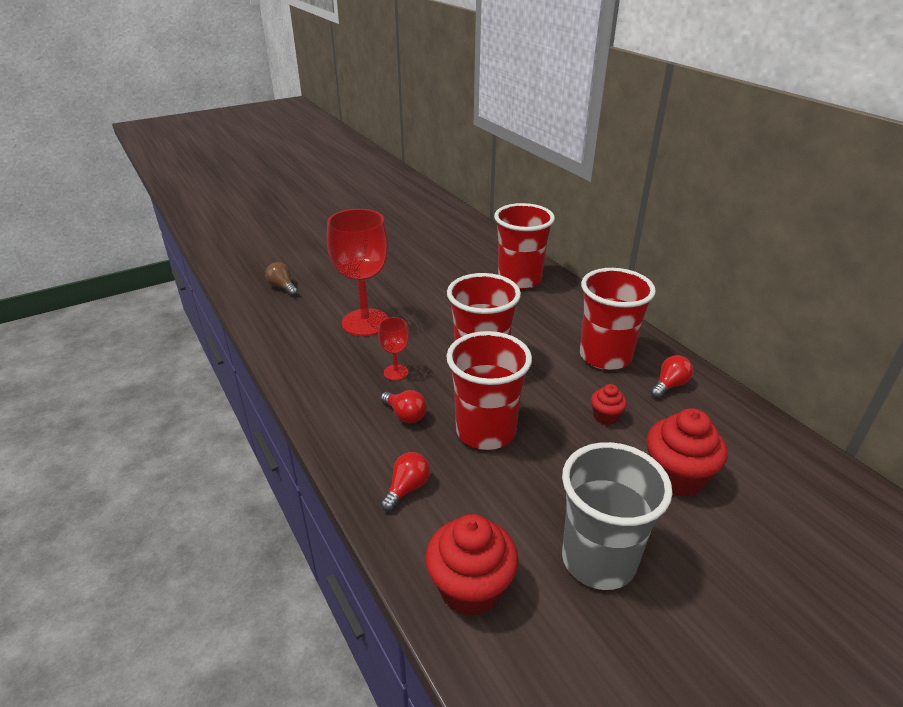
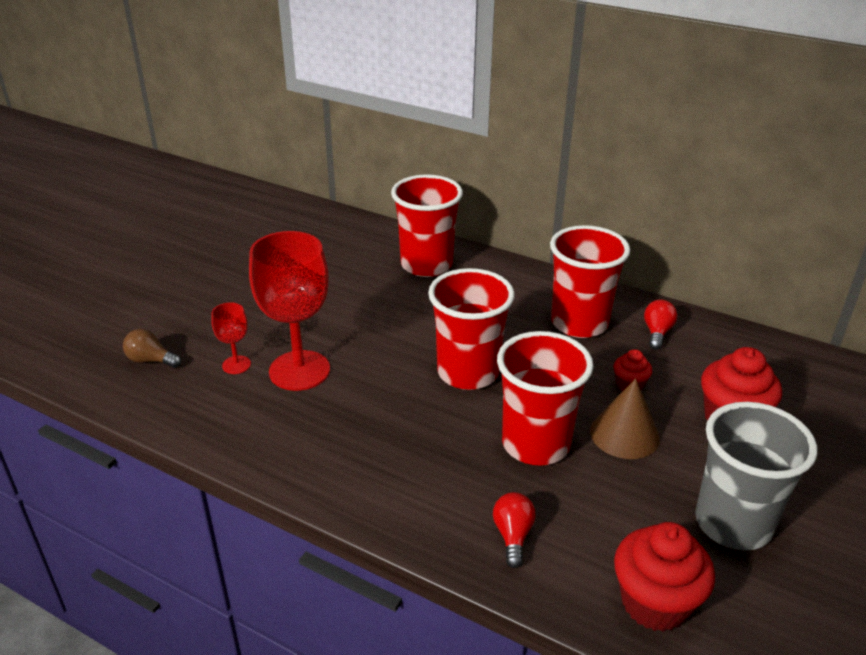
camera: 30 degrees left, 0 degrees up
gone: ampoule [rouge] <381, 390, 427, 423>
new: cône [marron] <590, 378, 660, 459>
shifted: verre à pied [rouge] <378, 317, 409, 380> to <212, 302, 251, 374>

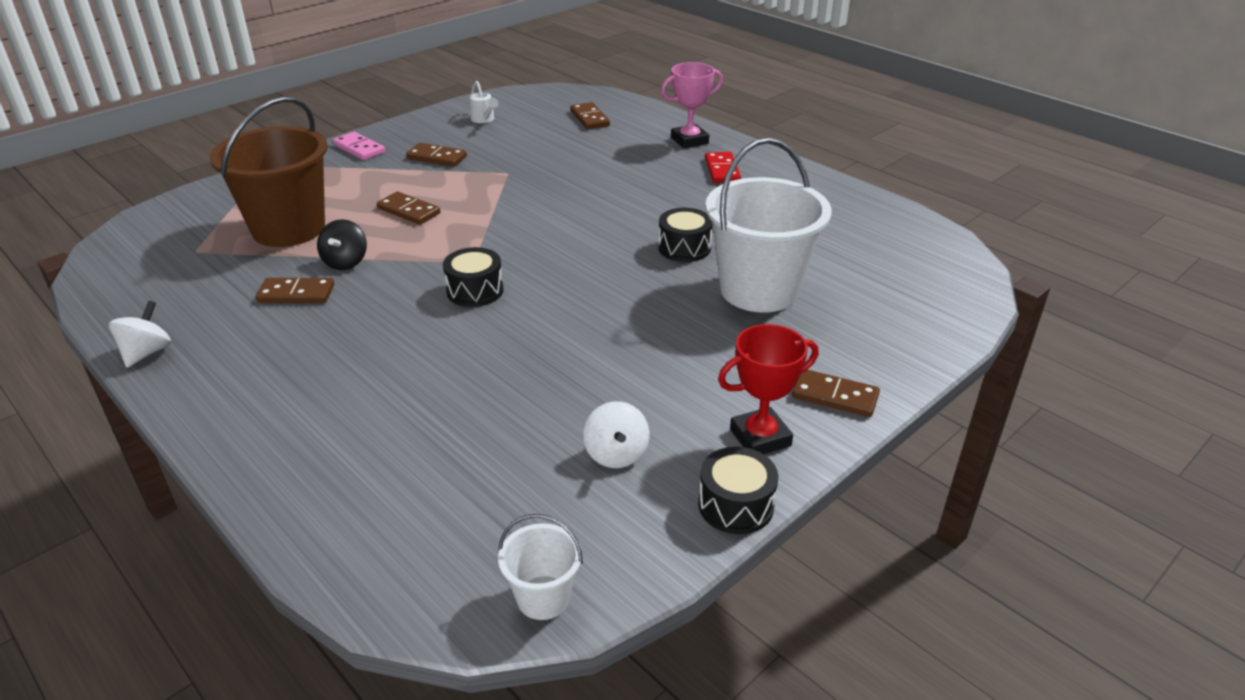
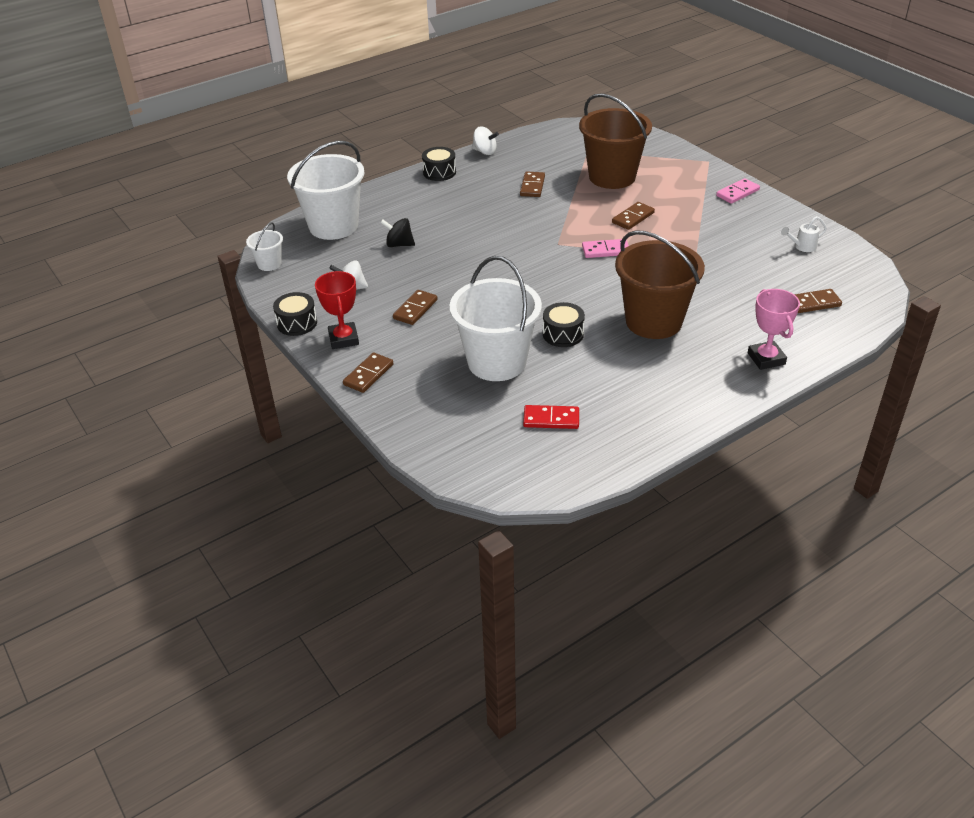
camera: 100 degrees right, 5 degrees up
new: seau [blanc] <287, 141, 364, 240>; domino [rose] <582, 239, 629, 258>; seau [marron] <615, 230, 705, 339>
shifted: toupie [noir] <317, 219, 367, 270> to <380, 218, 415, 247>; domino [marron] <406, 143, 467, 167> to <393, 290, 438, 325>; tambour [noir] <443, 247, 503, 307> to <422, 147, 456, 181>; domino [rouge] <705, 152, 741, 183> to <523, 405, 579, 429>

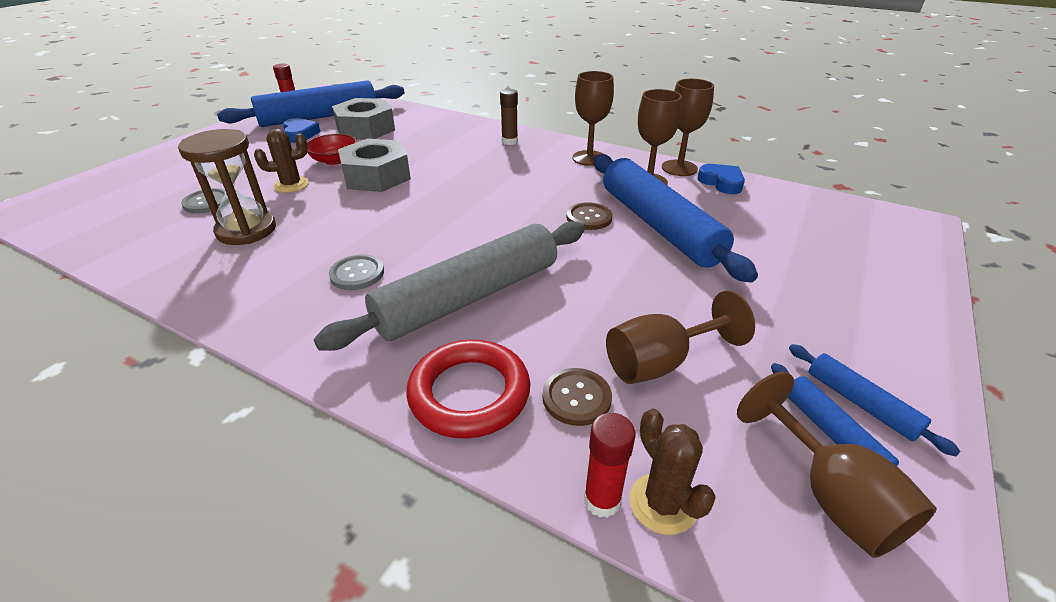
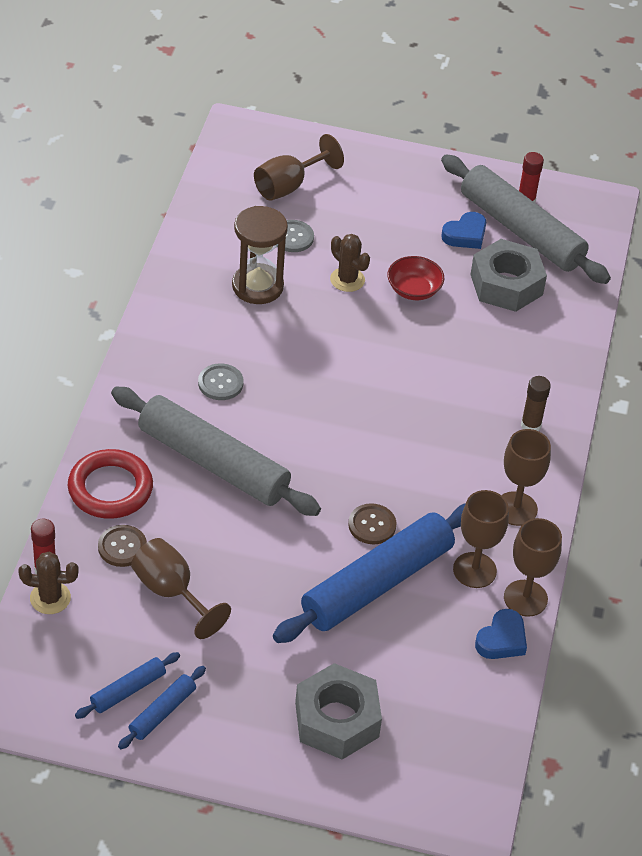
camera: 70 degrees right, 10 degrees up
shifted: écrou [gris] <338, 138, 411, 192> to <295, 663, 382, 759>; verre à pied [marron] <737, 372, 937, 558> to <254, 134, 344, 201>
repainted: rouleau à pâtisserie [bleu] <217, 80, 404, 127> to rouleau à pâtisserie [gris] <441, 155, 611, 284>
rotated: cactus [marron] <629, 408, 716, 535> = <18, 552, 79, 614> 45 degrees clockwise

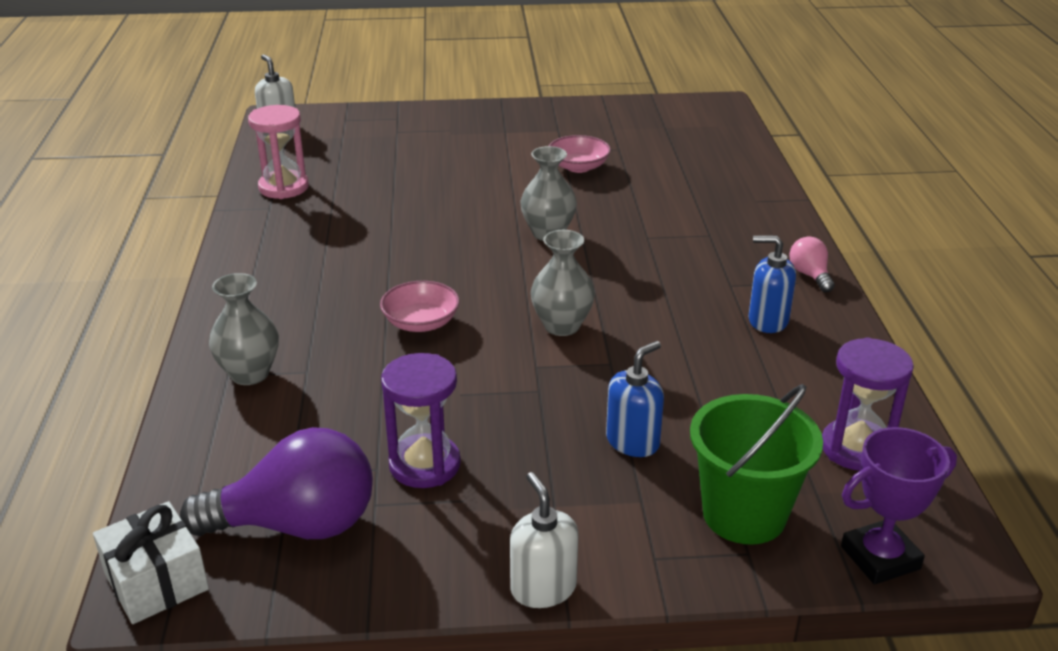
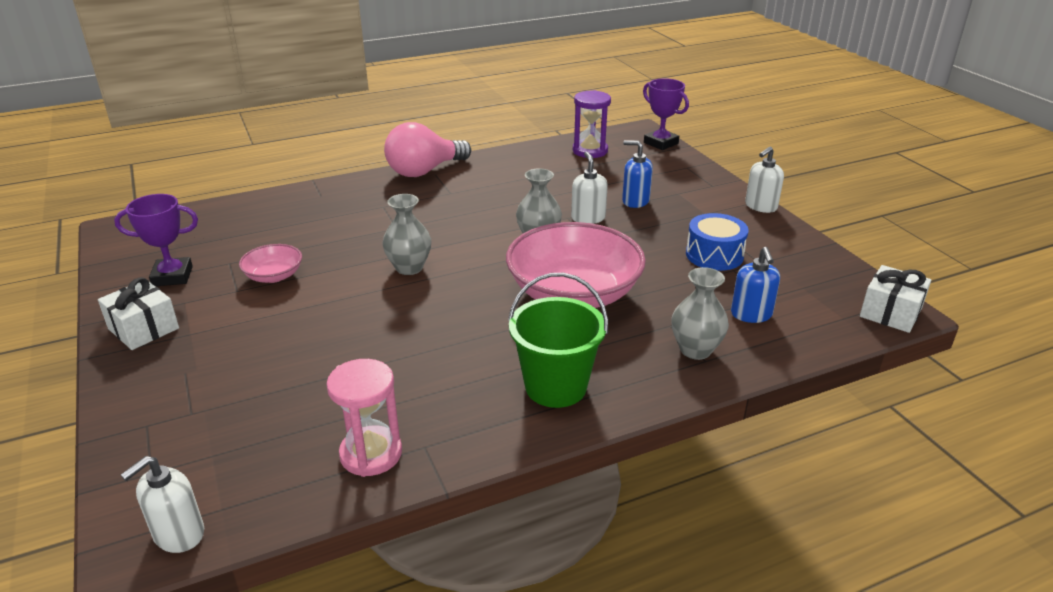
camera: 110 degrees left, 0 degrees up
gone: ampoule [violet] <180, 427, 373, 539>
new: cadeau [blanc] <98, 277, 179, 350>; trophée [violet] <114, 194, 198, 286>; distributeur de savon [blanc] <571, 152, 608, 224>
shifted: seau [vert] <690, 384, 823, 545> to <508, 273, 608, 408>; distributeur de savon [bleu] <749, 236, 796, 333> to <731, 247, 780, 323>
swapped: sablier [violet] <381, 353, 461, 488> to tambour [bleu] <686, 213, 749, 271>
scaled: bol [rose] <380, 281, 460, 332> = <506, 222, 646, 308> x2.17; ampoule [rose] <789, 236, 835, 292> = <384, 122, 471, 177> x2.14

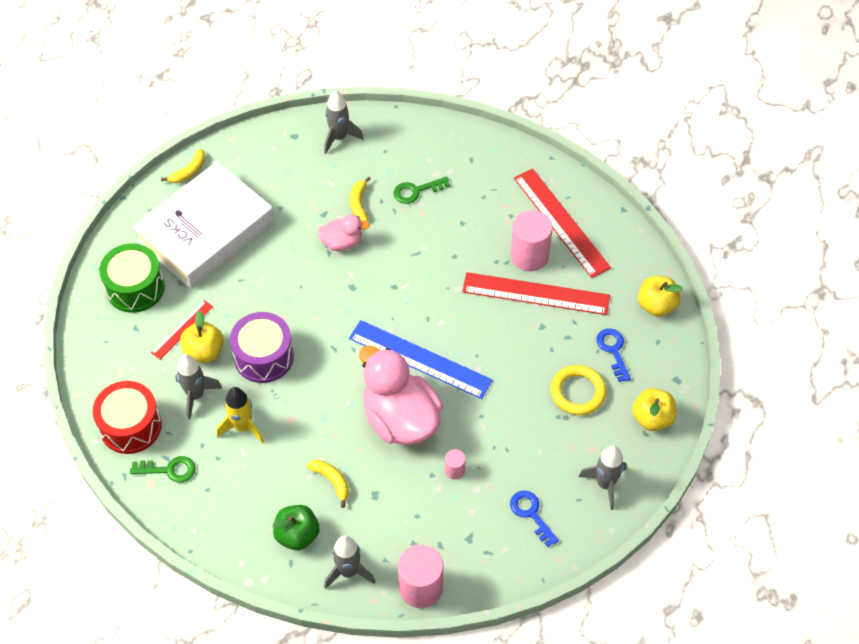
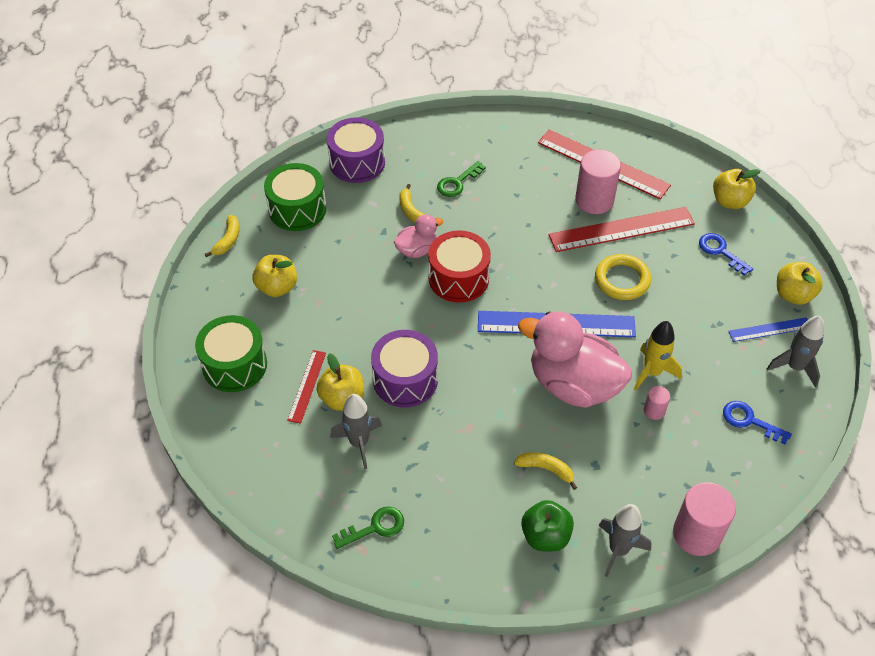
camera: 25 degrees left, 5 degrees down
new: tambour [vert] <264, 163, 326, 231>; règle [bleu] <728, 317, 808, 342>
shifted: tambour [rouge] <93, 381, 162, 454> to <428, 230, 491, 303>; fusée [jaune] <217, 387, 264, 444> to <634, 321, 682, 391>; anneau [jaune] <550, 365, 607, 415> to <595, 254, 651, 300>
swapped: livre [blanc] <133, 161, 274, 289> to pomme [jaune] <253, 255, 297, 297>; fusée [gris] <324, 90, 364, 154> to tambour [violet] <327, 117, 385, 183>

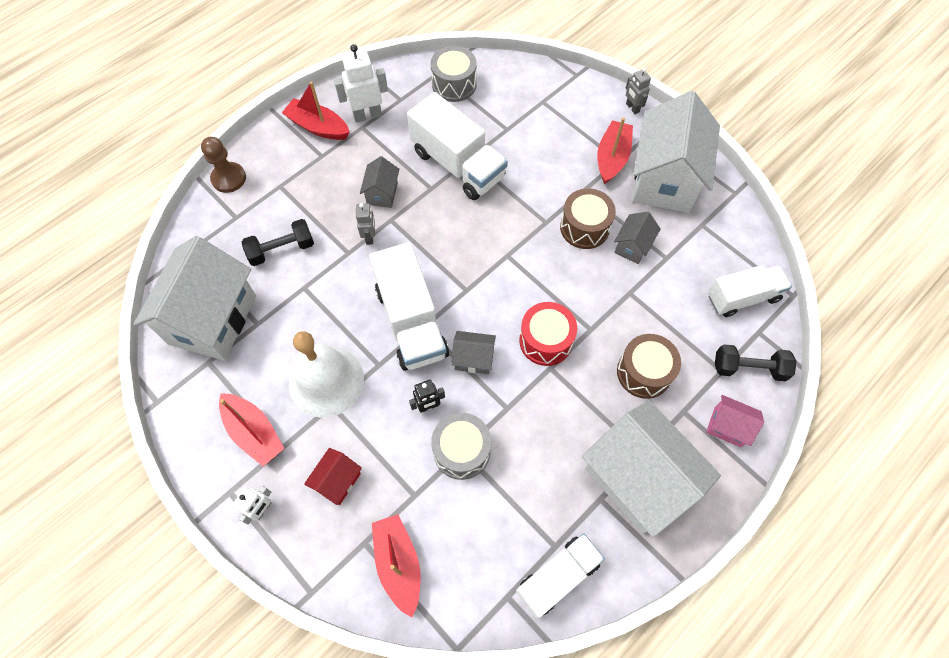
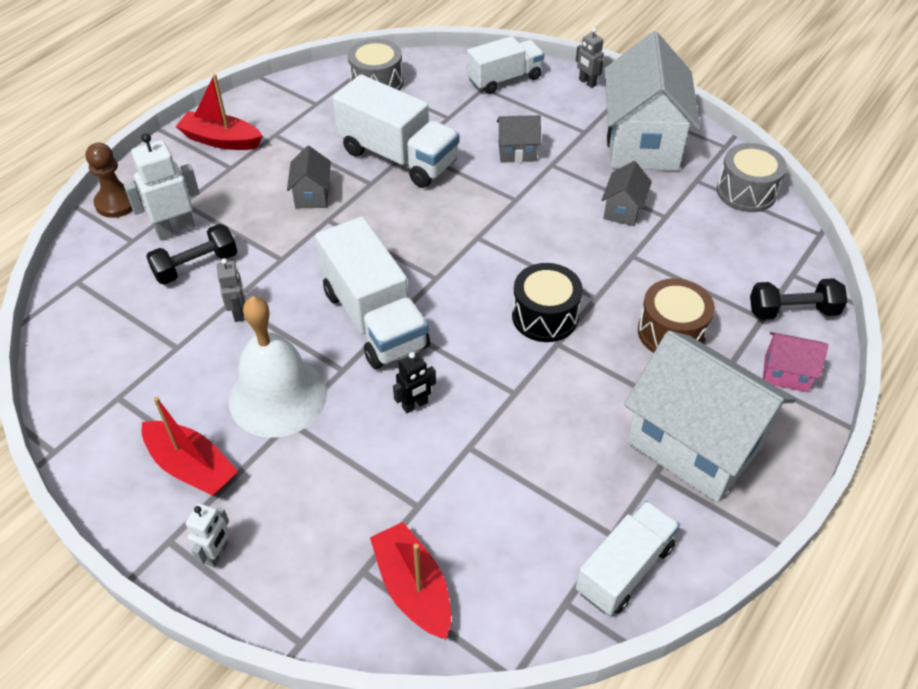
camera: 10 degrees left, 15 degrees down
gone: maison [blanc] <134, 236, 256, 361>; maison [rouge] <304, 448, 362, 505>; tambour [marron] <560, 188, 616, 249>; bateau [rouge] <597, 117, 633, 184>
shifted: robot [blanc] <334, 44, 388, 122> to <124, 133, 200, 240>; robot [gris] <356, 203, 375, 245> to <217, 258, 245, 322>; tambour [gris] <431, 413, 491, 480> to <716, 143, 787, 212>; maison [gris] <451, 331, 496, 374> to <497, 115, 541, 163>; camion [blanc] <708, 265, 792, 317> to <467, 36, 544, 94>
repainted: tambour [rouge] <519, 302, 577, 366> to tambour [noir] <512, 263, 583, 342>

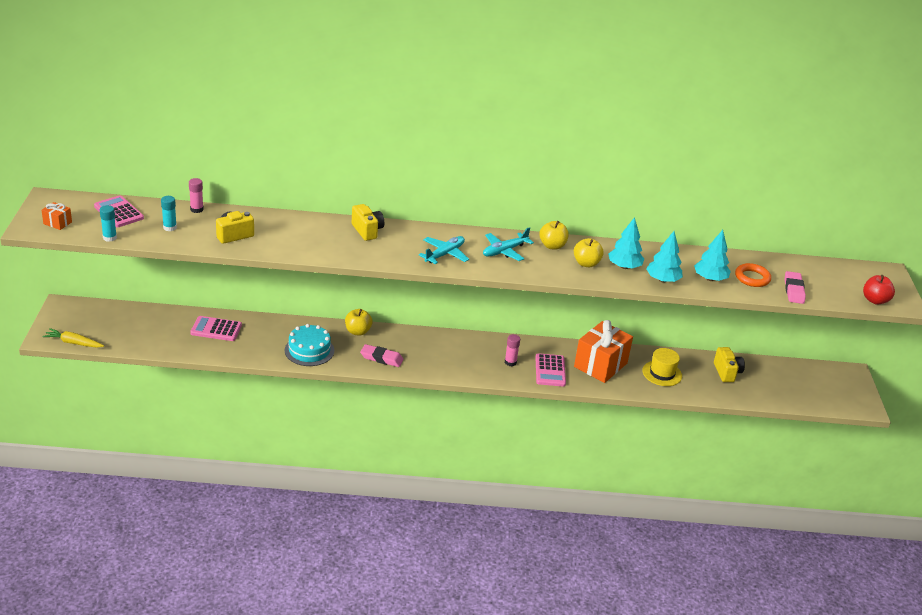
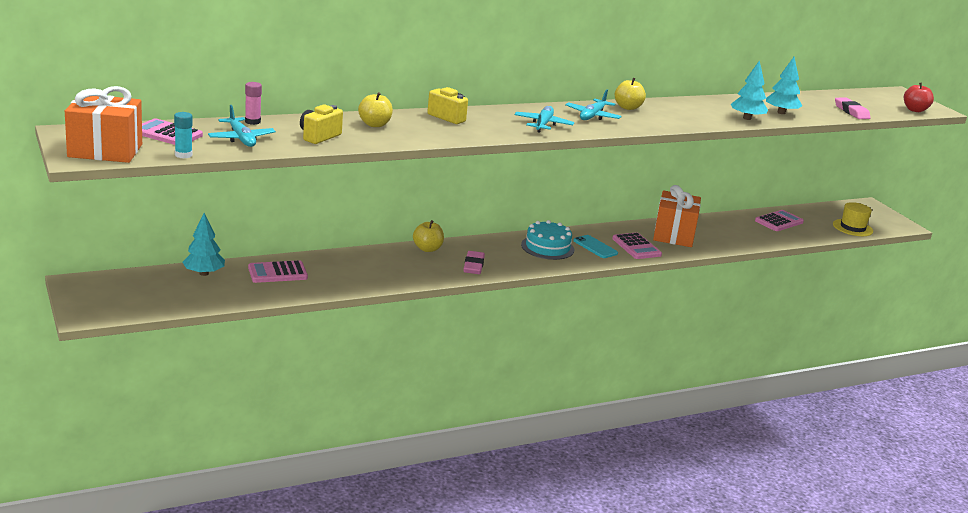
camera: 25 degrees left, 10 degrees down
gone: carotte [jaune] <42, 328, 104, 348>; anneau [orange] <735, 263, 771, 287>
shifted: gâteau [turquoise] <284, 324, 334, 366> to <521, 220, 574, 260>; pomme [jaune] <574, 238, 604, 267> to <358, 92, 393, 127>; arbre [turquoise] <608, 217, 644, 269> to <182, 213, 225, 276>; chapeau [jaune] <642, 348, 682, 386> to <833, 202, 873, 236>
swapped: bâton de colle [turquoise] <161, 196, 177, 231> to avion [turquoise] <208, 105, 276, 147>; bâton de colle [rose] <505, 334, 520, 366> to téléphone [turquoise] <573, 235, 618, 258>; appareil photo [jaune] <714, 347, 745, 382> to calculatrice [rose] <755, 210, 804, 231>
rotated: gomme [rose] <360, 344, 403, 367> = <464, 251, 485, 274> 75 degrees counterclockwise
scaled: cadeau [orange] <42, 202, 72, 230> = <65, 86, 142, 163> x2.26

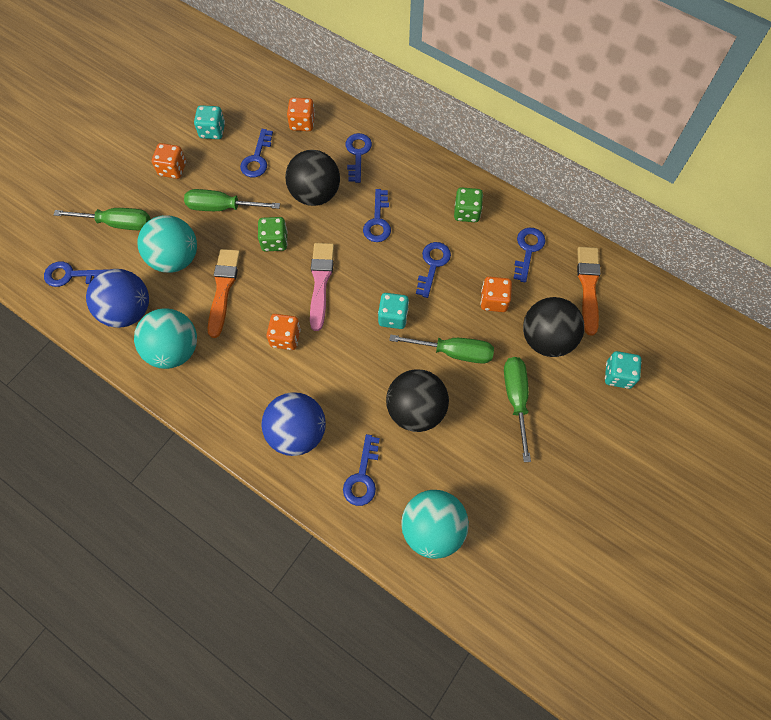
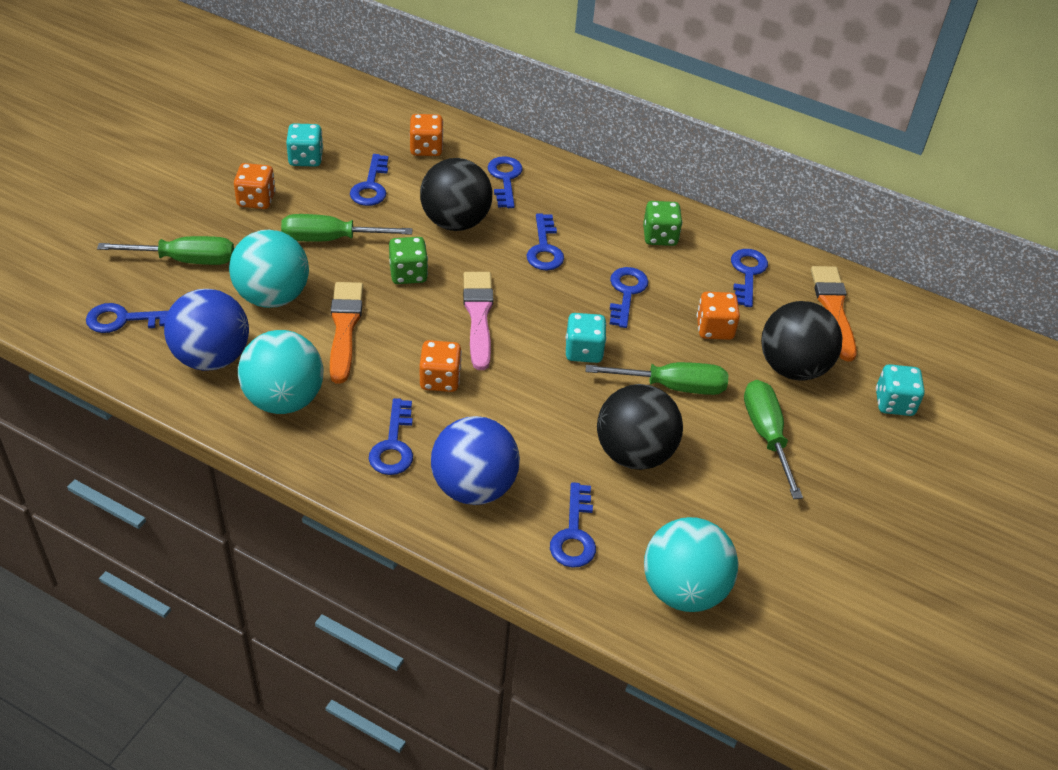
camera: 10 degrees left, 20 degrees down
new: clé [bleu] <369, 398, 413, 475>

